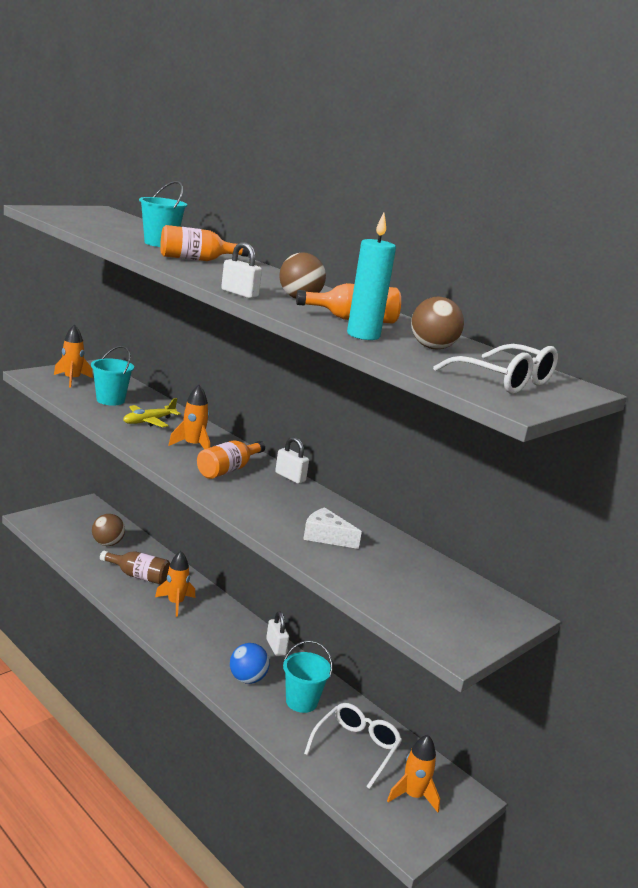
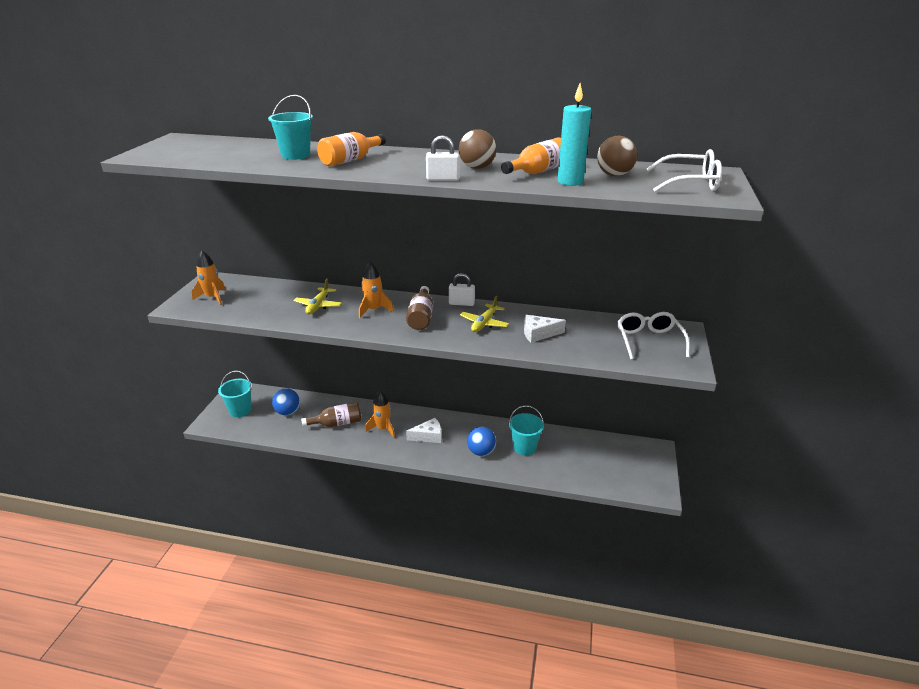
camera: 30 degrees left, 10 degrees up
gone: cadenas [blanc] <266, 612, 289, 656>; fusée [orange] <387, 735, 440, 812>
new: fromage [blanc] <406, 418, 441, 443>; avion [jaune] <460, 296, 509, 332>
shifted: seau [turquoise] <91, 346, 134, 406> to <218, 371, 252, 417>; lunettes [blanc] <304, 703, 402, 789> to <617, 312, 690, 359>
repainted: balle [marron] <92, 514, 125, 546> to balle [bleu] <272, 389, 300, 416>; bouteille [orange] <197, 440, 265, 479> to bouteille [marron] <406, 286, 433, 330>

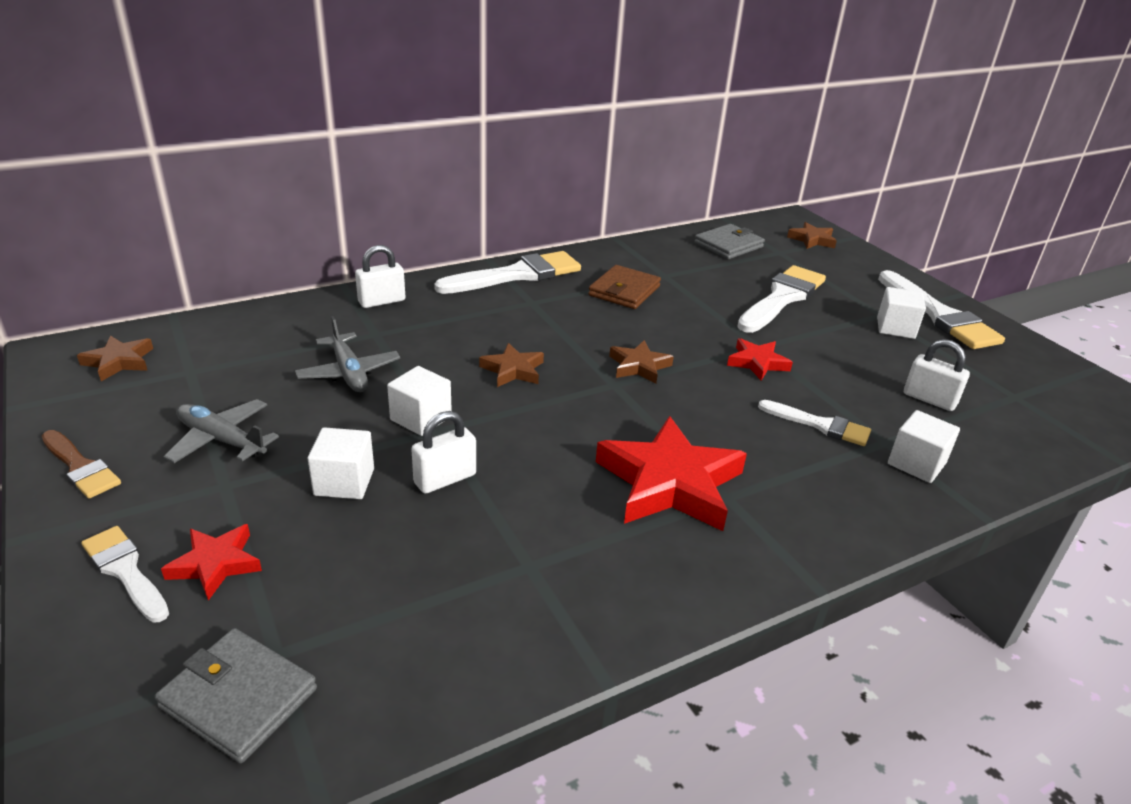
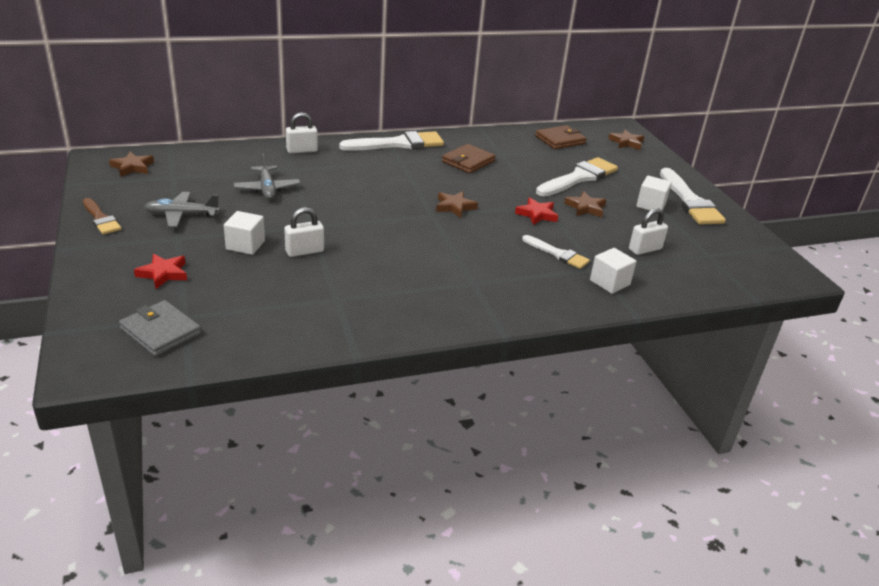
camera: 10 degrees right, 0 degrees up
gone: pinceau [blanc] <81, 526, 169, 622>; cube [blanc] <387, 366, 452, 436>; étoile [rouge] <596, 416, 747, 531>
shifted: étoile [marron] <479, 343, 544, 387> to <564, 191, 606, 217>
repainted: portefeuille [gris] <694, 224, 765, 259> to portefeuille [marron] <535, 125, 587, 149>
rotated: avion [gris] <163, 399, 279, 463> = <144, 192, 220, 227> 45 degrees counterclockwise; cadenas [blanc] <904, 339, 970, 411> = <629, 208, 668, 255> 75 degrees counterclockwise

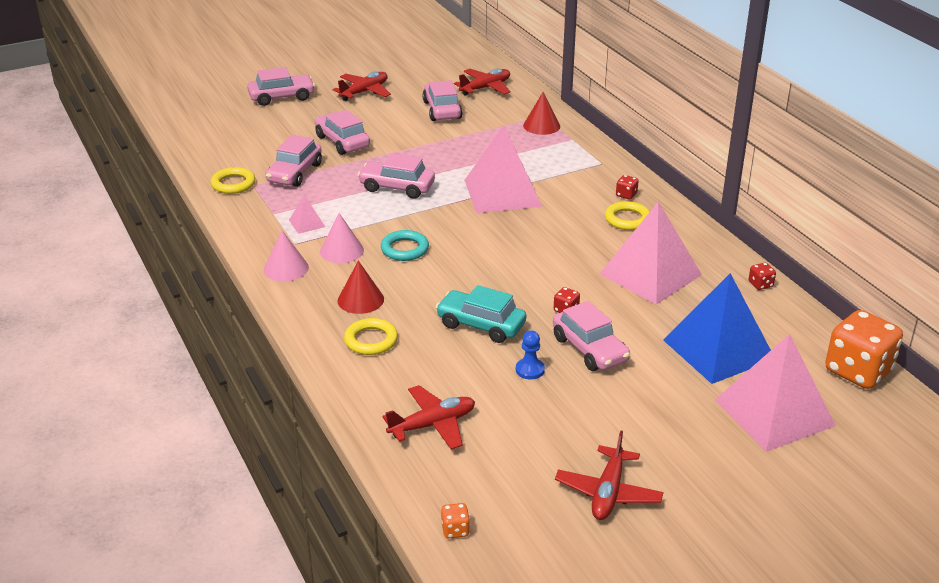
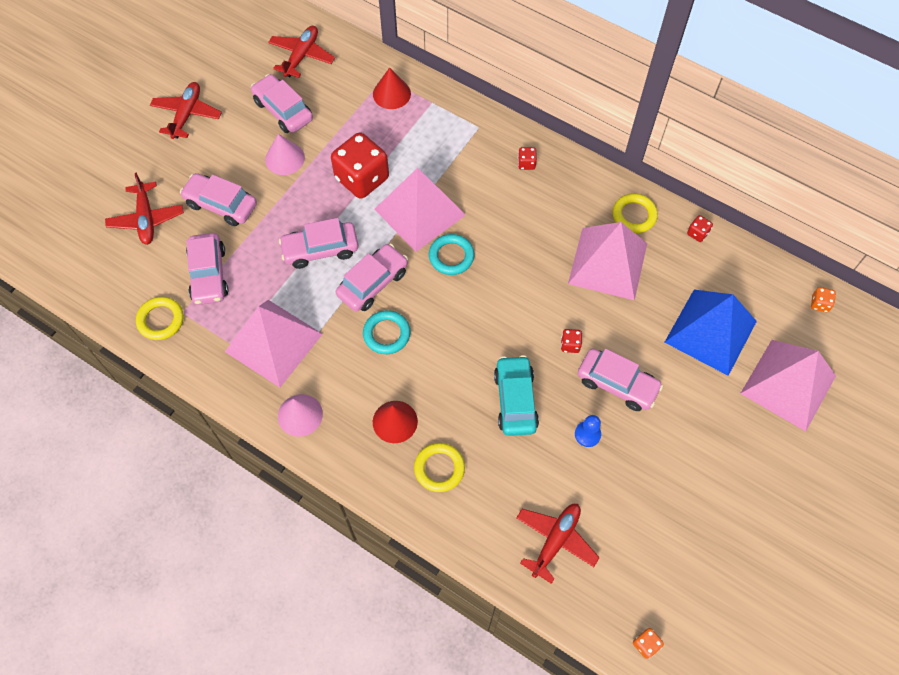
camera: 30 degrees left, 30 degrees up
new: dé [rouge] <331, 132, 389, 199>; anneau [turquoise] <429, 234, 474, 275>
shifted: voiture [rose] <247, 67, 315, 106> to <336, 244, 408, 312>; cône [rose] <320, 213, 364, 263> to <265, 134, 305, 175>; avion [rouge] <555, 430, 664, 520> to <105, 173, 184, 245>; anneau [jaune] <605, 201, 650, 230> to <613, 193, 658, 233>
rotated: voiture [turquoise] <436, 285, 526, 343> = <494, 355, 539, 436> 90 degrees clockwise
scaled: pyramide [rose] <289, 195, 325, 234> = <225, 300, 323, 388> x2.38; dé [orange] <825, 310, 903, 389> = <811, 287, 836, 312> x0.41

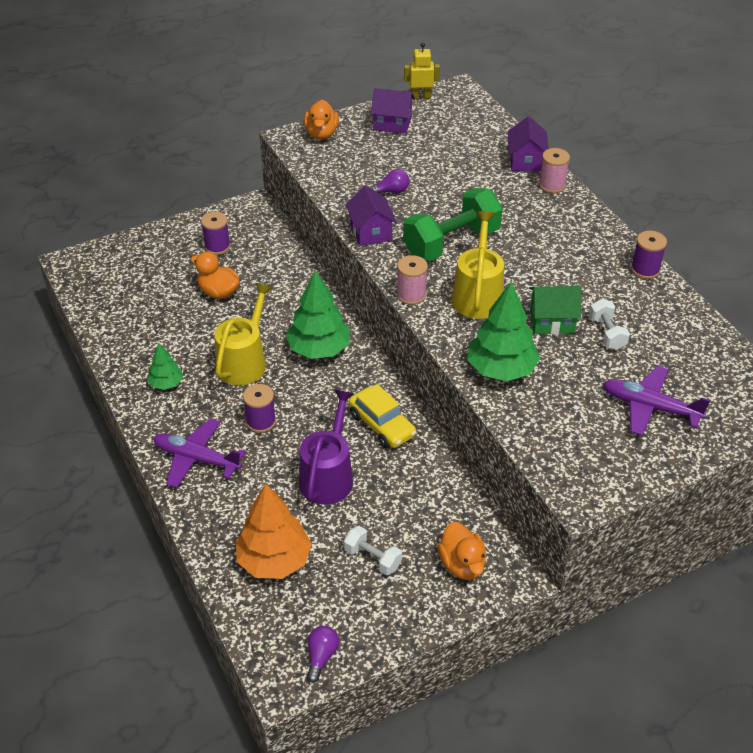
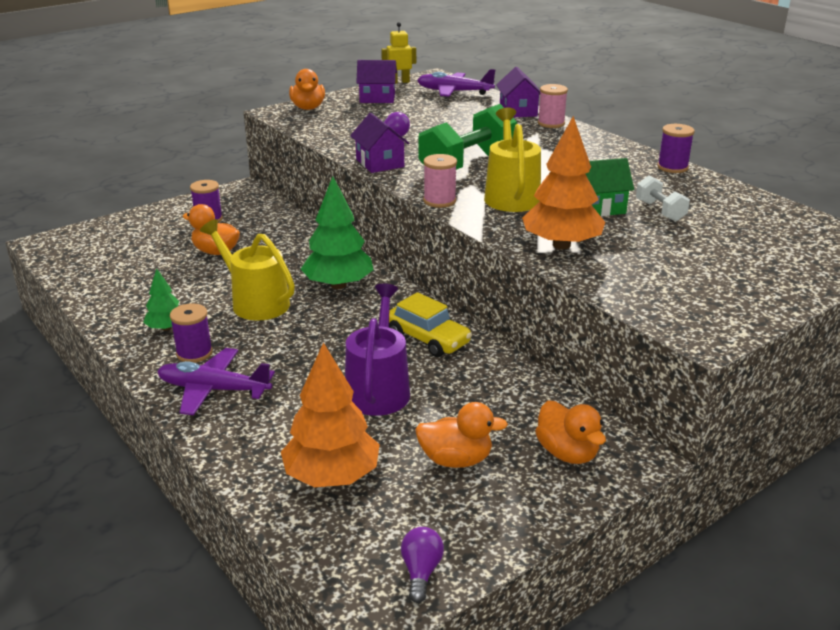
camera: 10 degrees left, 15 degrees down
shifted: bobine [violet] <243, 384, 276, 433> to <170, 303, 213, 363>; avion [violet] <603, 366, 710, 436> to <417, 69, 496, 97>
swapped: haltère [blanc] <344, 526, 402, 575> to canard [orange] <415, 402, 508, 468>
repainted: arbre [vert] <467, 281, 540, 381> to arbre [orange] <522, 116, 605, 249>
rotated: arrosoir [jaune] <215, 283, 272, 385> = <200, 219, 295, 321> 60 degrees counterclockwise

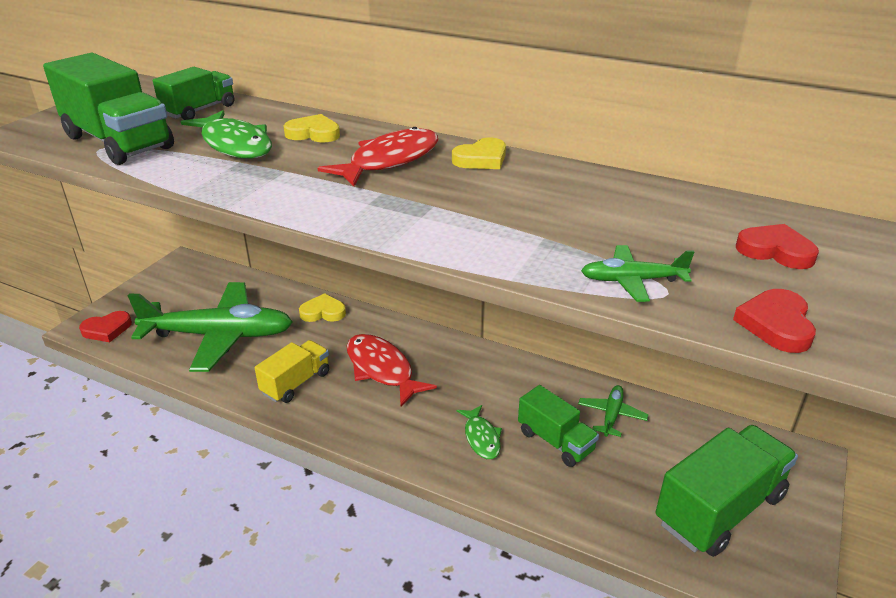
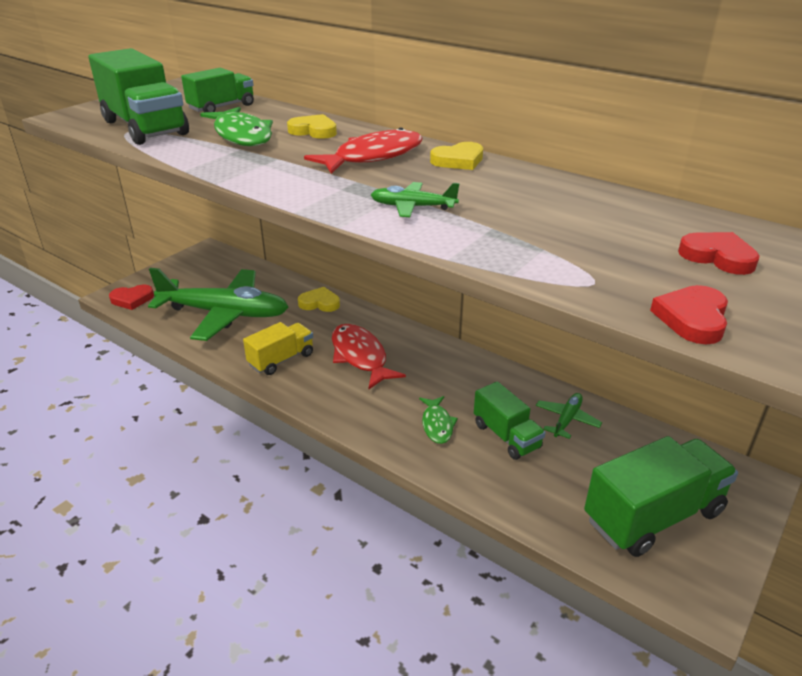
camera: 10 degrees right, 0 degrees up
shifted: avion [vert] <581, 245, 694, 302> to <371, 182, 460, 217>

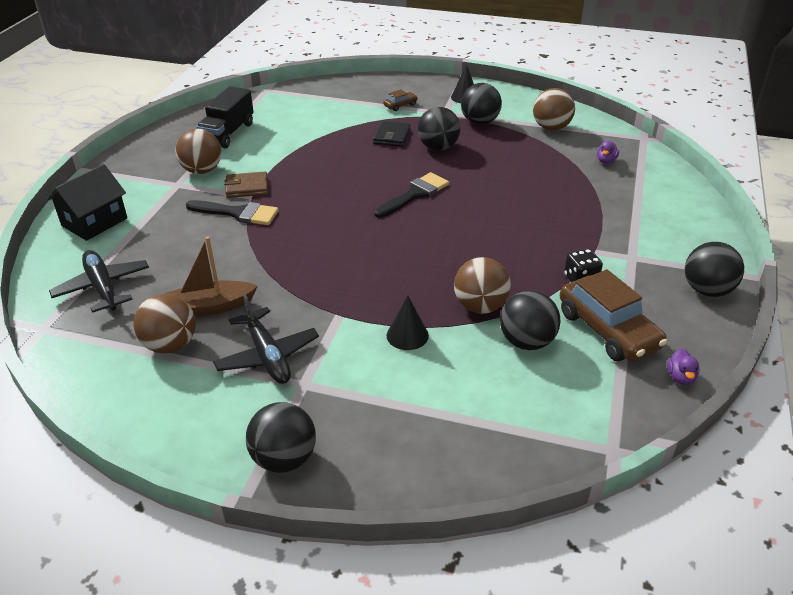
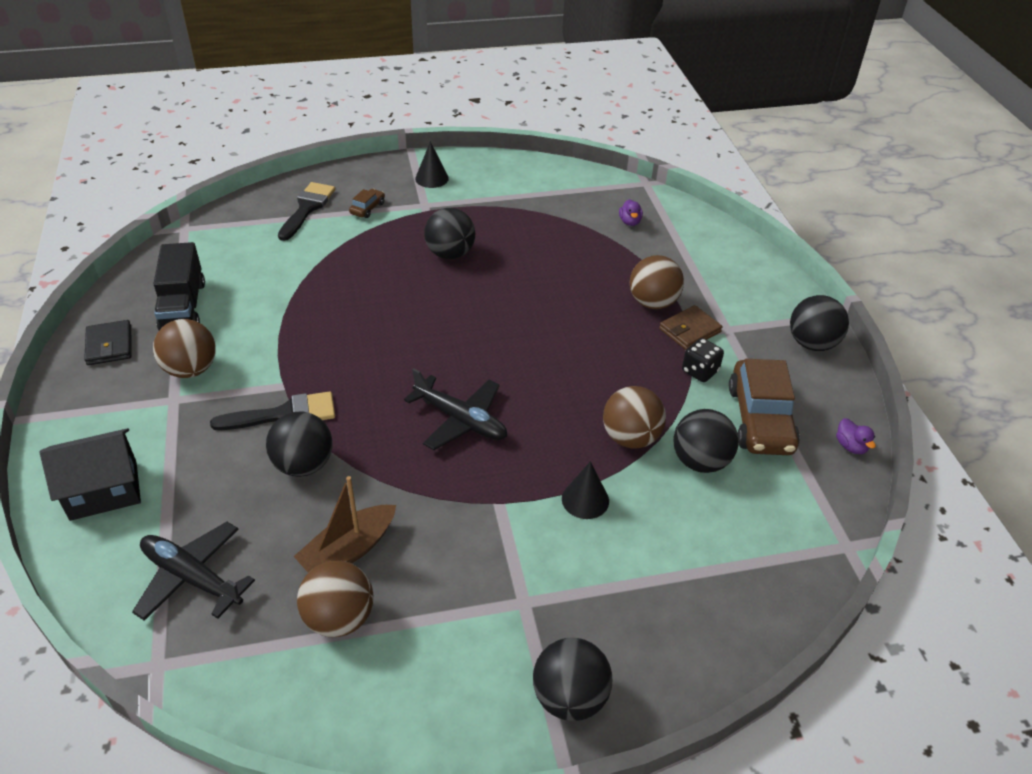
camera: 30 degrees left, 5 degrees up
shifted: avion [noir] <213, 294, 319, 384> to <404, 369, 507, 450>; portefeuille [marron] <224, 172, 268, 198> to <659, 305, 722, 350>; portefeuille [noir] <373, 121, 411, 147> to <84, 320, 131, 365>; pinceau [noir] <374, 172, 449, 218> to <278, 182, 335, 241>; balle [noir] <461, 83, 502, 125> to <266, 411, 333, 477>; balle [marron] <533, 88, 575, 131> to <630, 255, 684, 309>
rotated: maison [noir] <47, 164, 127, 241> = <40, 428, 141, 521> 60 degrees clockwise; voiture [marron] <560, 269, 667, 361> = <729, 359, 800, 455> 60 degrees clockwise

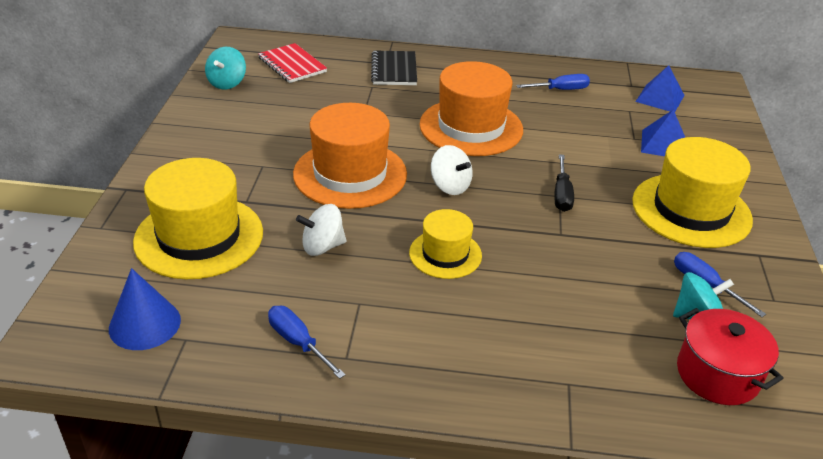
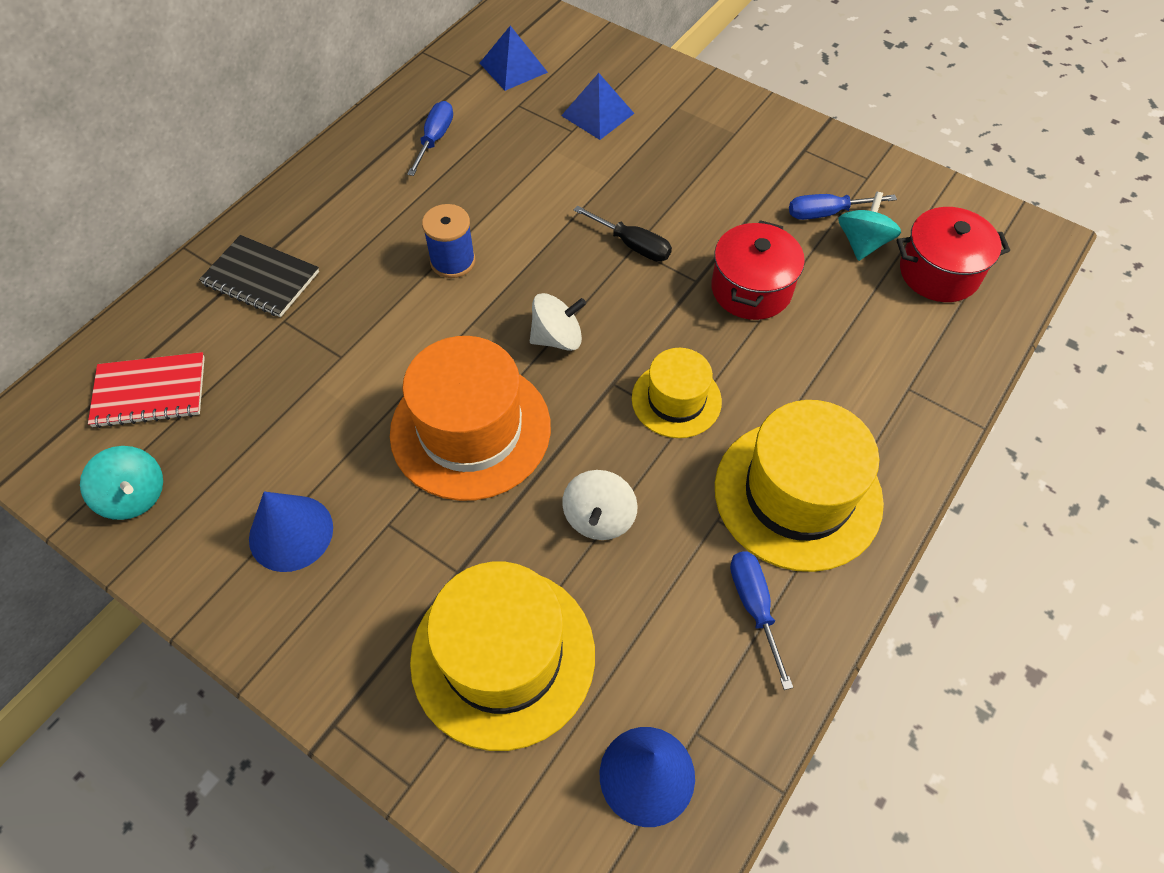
camera: 60 degrees left, 20 degrees up
new: cône [bleu] <249, 492, 333, 572>; marmite [rouge] <711, 220, 805, 320>
shifted: chapeau [jaune] <632, 137, 753, 248> to <715, 400, 884, 572>
swapped: chapeau [orange] <419, 61, 523, 156> to bobine [bleu] <422, 204, 475, 278>
rotated: tournevis [bleu] <268, 306, 346, 379> = <730, 551, 793, 690> 90 degrees clockwise

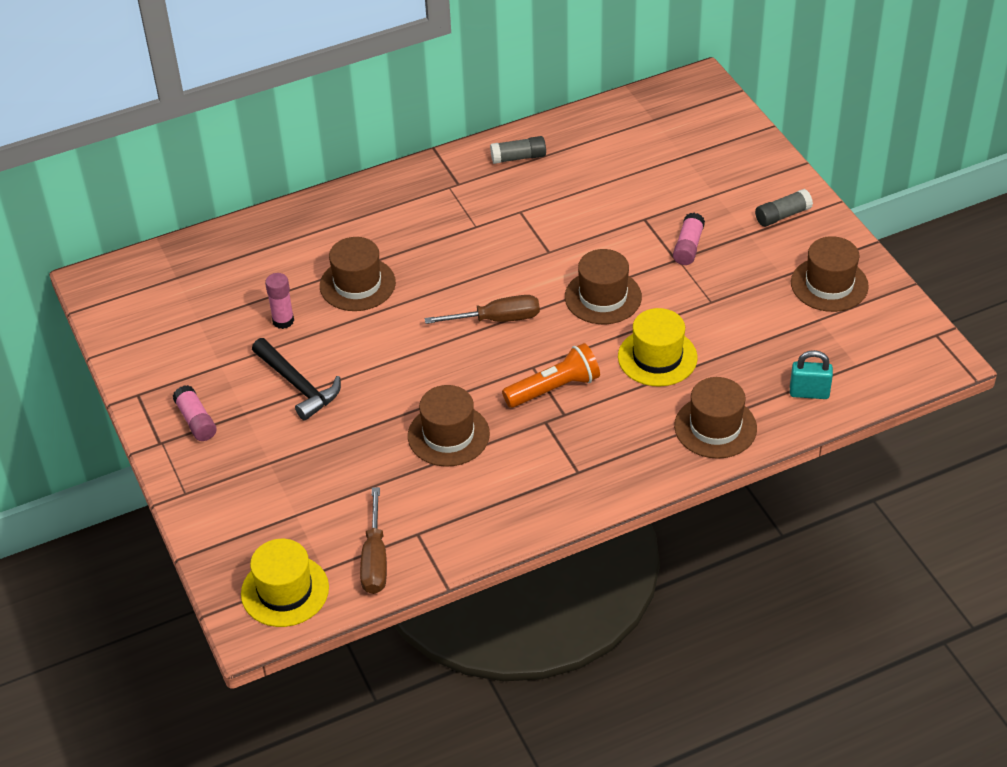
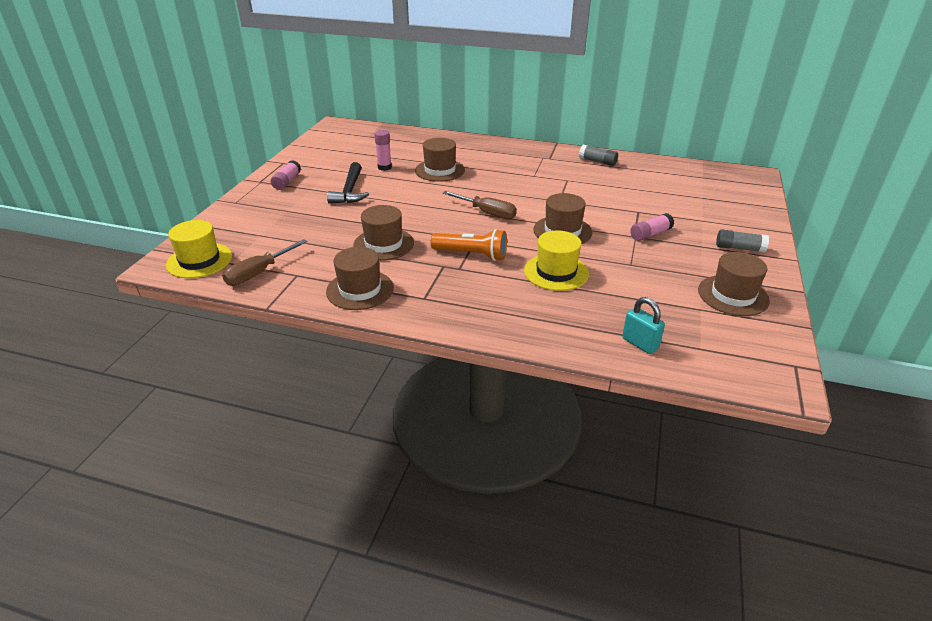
camera: 40 degrees right, 10 degrees down
shifted: chapeau [marron] <674, 377, 757, 459> to <326, 247, 394, 310>

